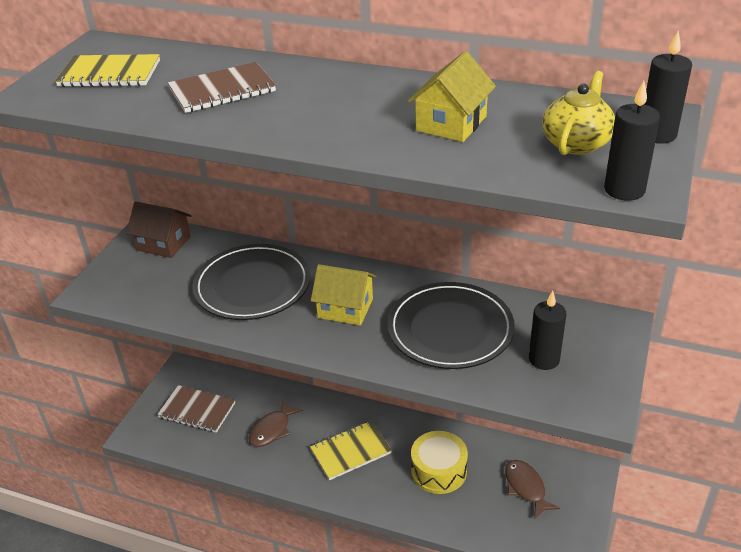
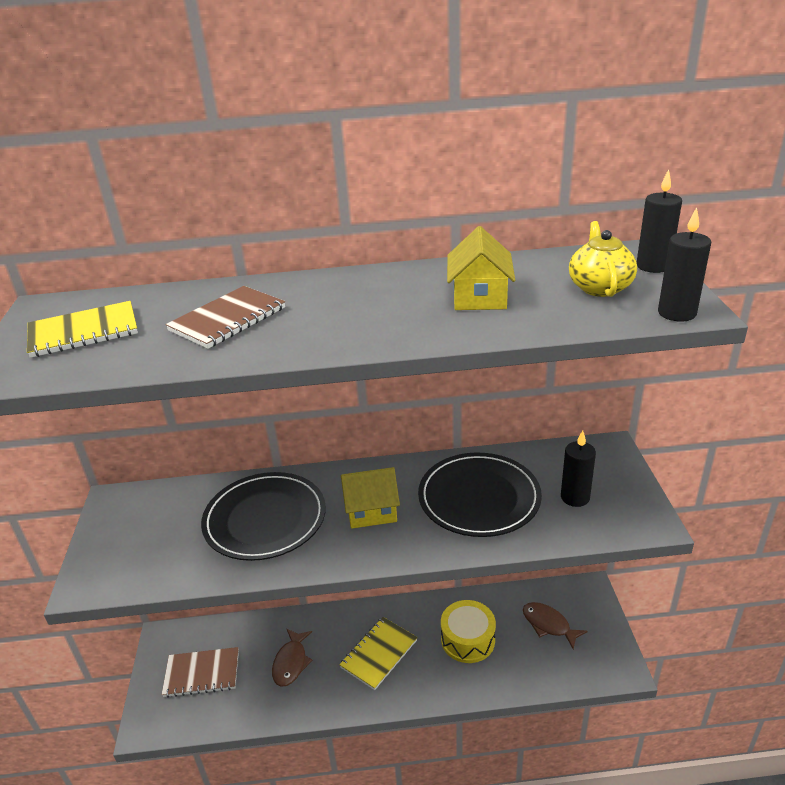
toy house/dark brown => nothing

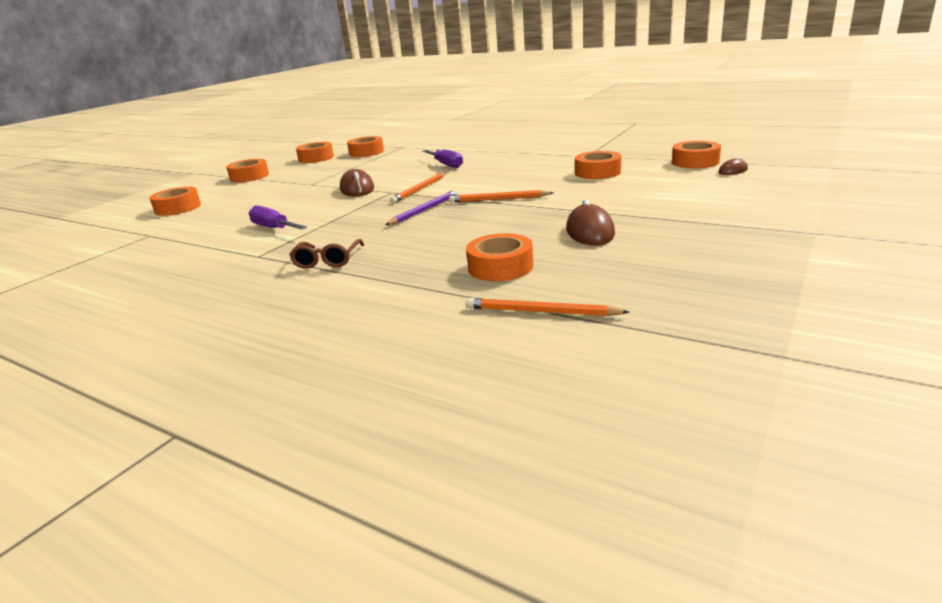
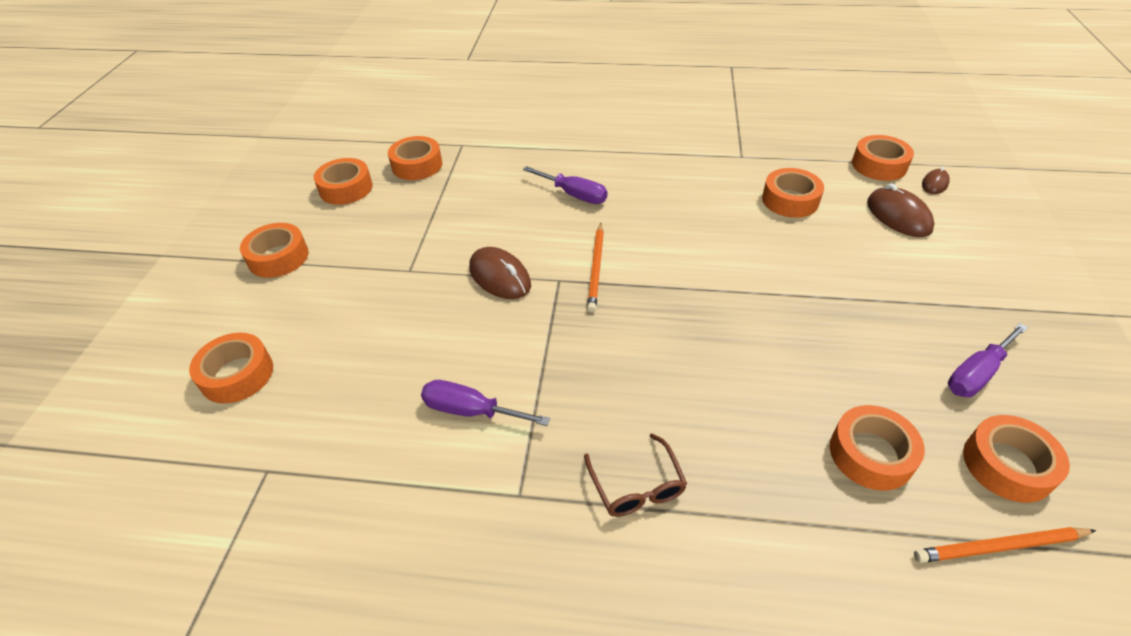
PC mouse/dark brown (no. 2 from left), relocated
nothing => hand screwdriver/royal purple (no. 3 from left)
nothing => roll of tape/bright orange (no. 8 from left)
wooden pencil/royal purple => nothing
wooden pencil/bright orange (no. 2 from left) => nothing

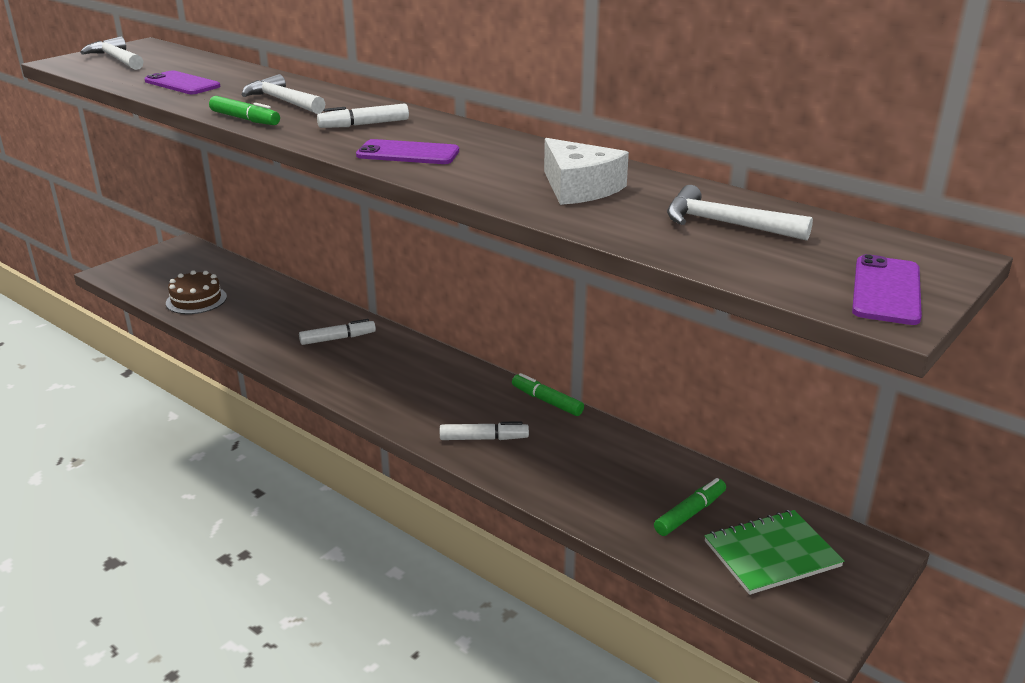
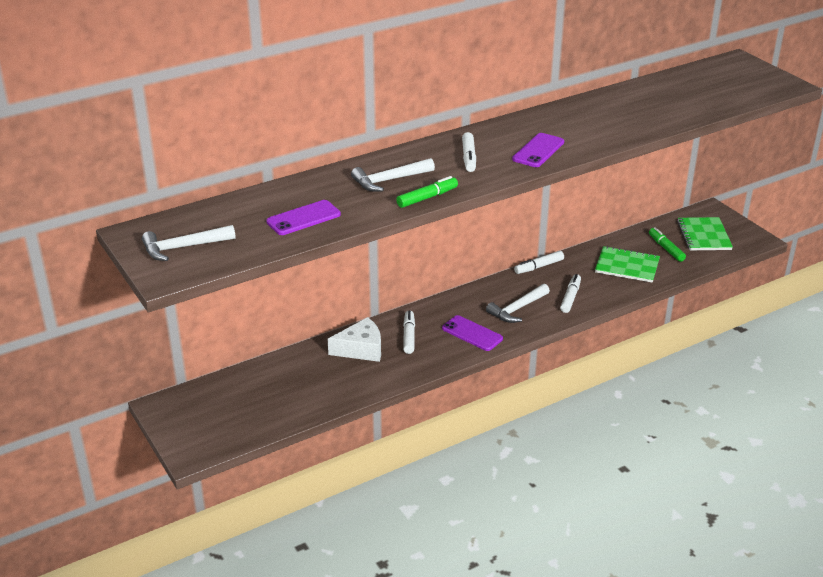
cheese wedge/pure white, relocated
smartphone/royal purple (no. 3 from left in the first image) => smartphone/royal purple (no. 2 from left), relocated
claw hammer/pure white (no. 3 from left), relocated
felt pen/emerald (no. 2 from left) => felt pen/pure white (no. 3 from left)
nothing => notepad/emerald (no. 1 from left)
gateau/dark brown => nothing

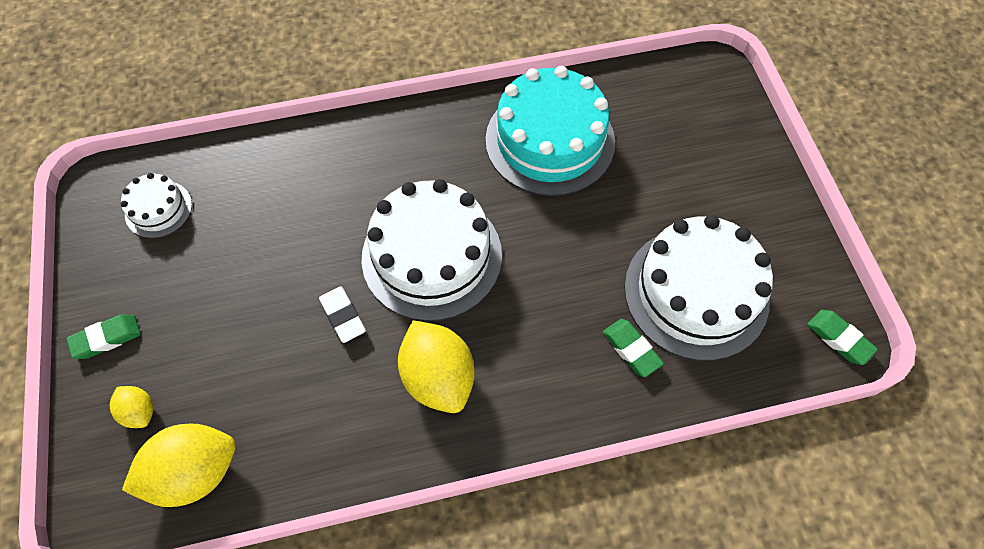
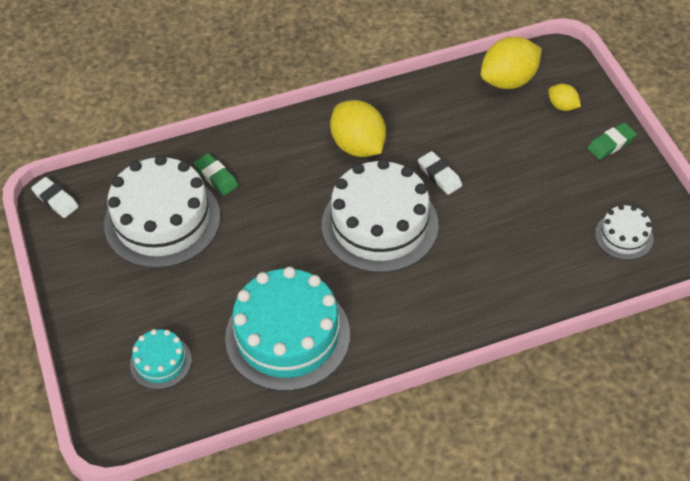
eraser/emerald (no. 3 from left) => eraser/pure white (no. 1 from left)
nothing => gateau/teal (no. 1 from left)

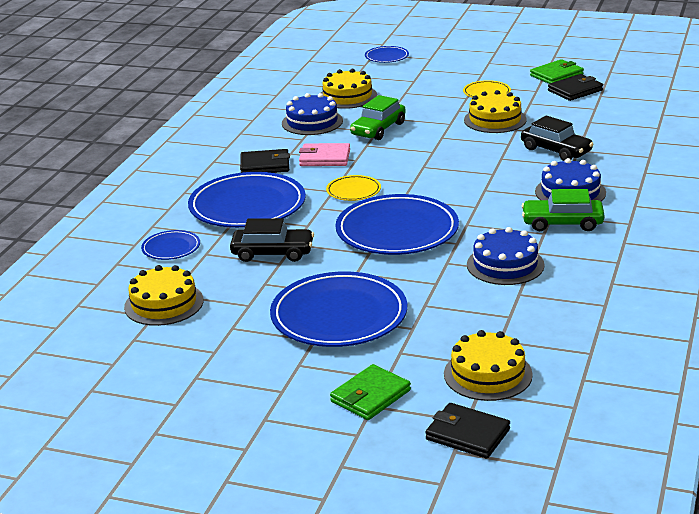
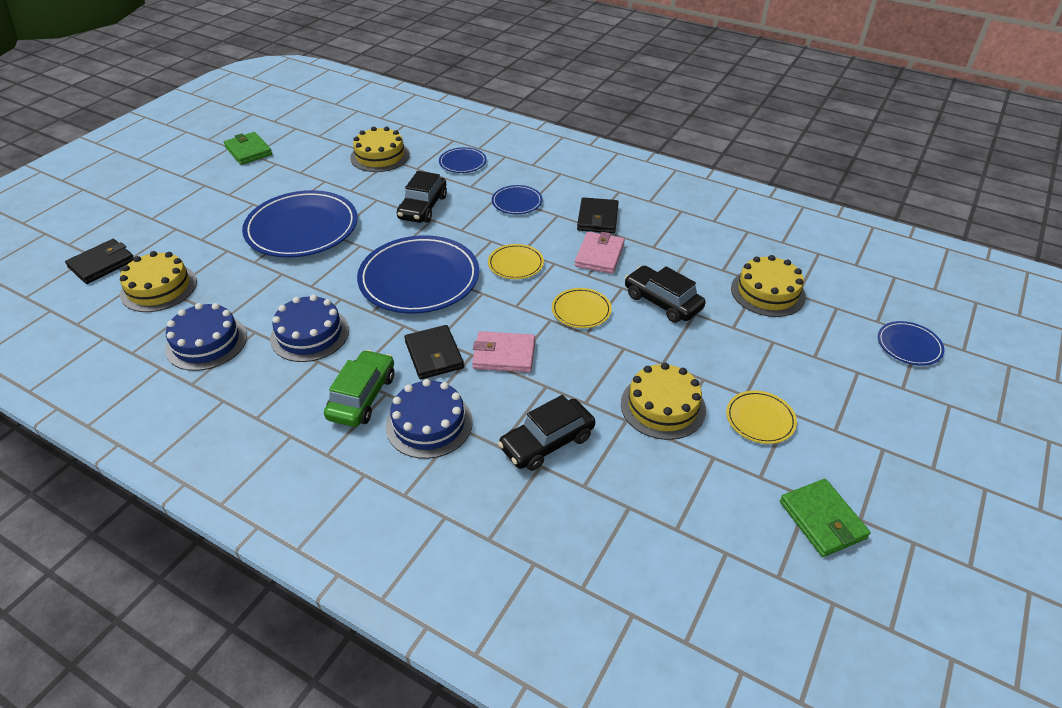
gateau/royal blue (no. 1 from left), relocated
card wallet/emerald (no. 1 from left), relocated
card wallet/jet-black (no. 3 from left in the first image) => card wallet/jet-black (no. 2 from left), relocated
nothing => card wallet/rosy (no. 1 from left)
flat dish/royal blue (no. 2 from left in the first image) => flat dish/royal blue (no. 4 from left), x0.47
nothing => flat dish/yellow (no. 2 from left)
automobile/emerald (no. 1 from left) => automobile/jet-black (no. 3 from left)

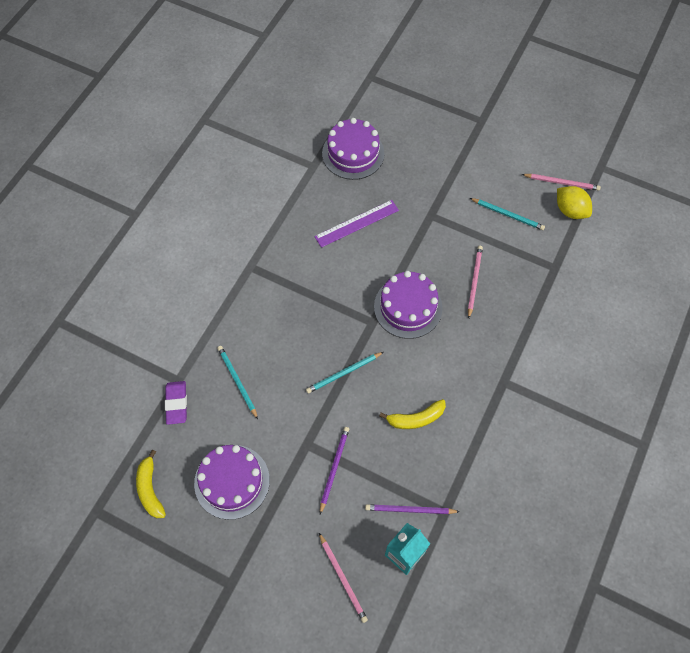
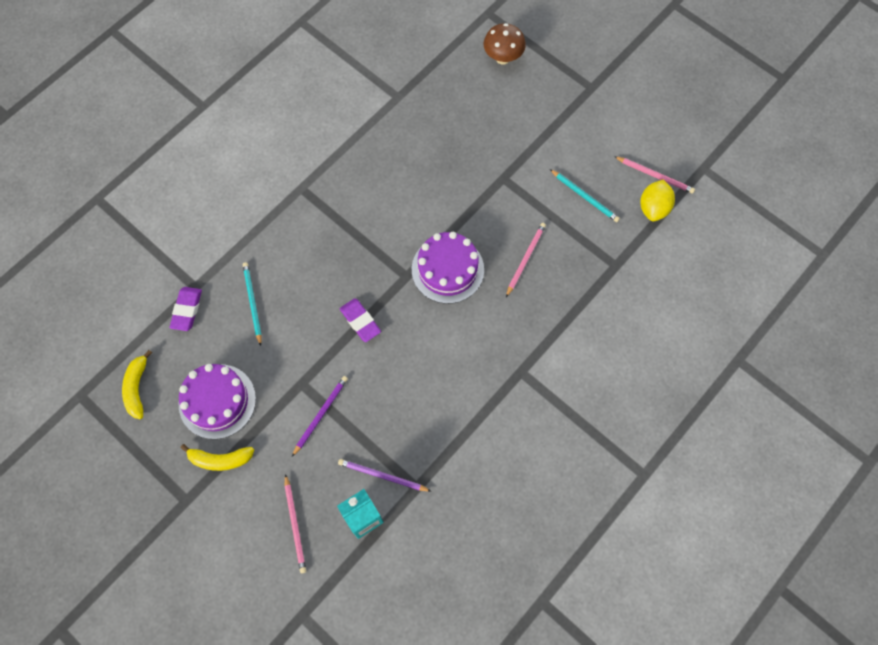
banana/yellow (no. 2 from left), relocated
wooden pencil/teal (no. 2 from left) => eraser/royal purple (no. 2 from left)
nothing => fungus/dark brown
toy lemon/yellow, 45 degrees clockwise
straightedge/royal purple => nothing
gateau/royal purple (no. 2 from left) => nothing

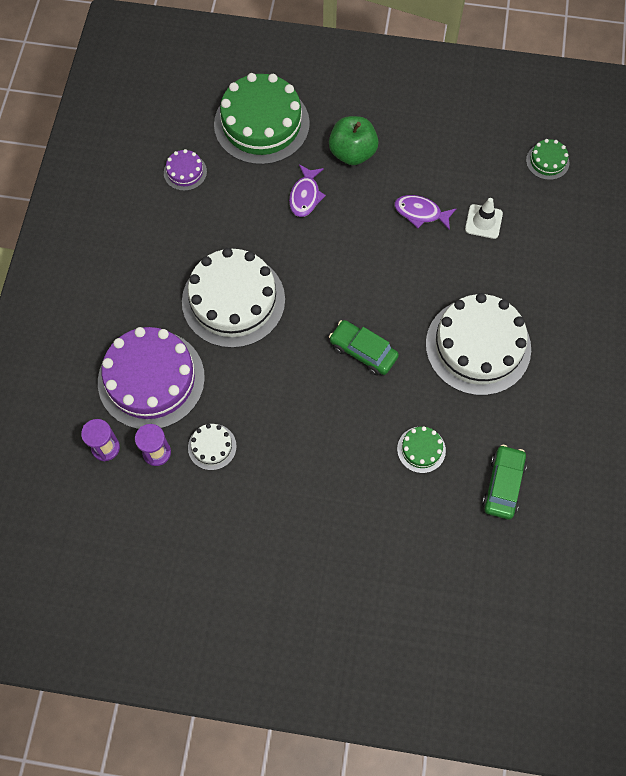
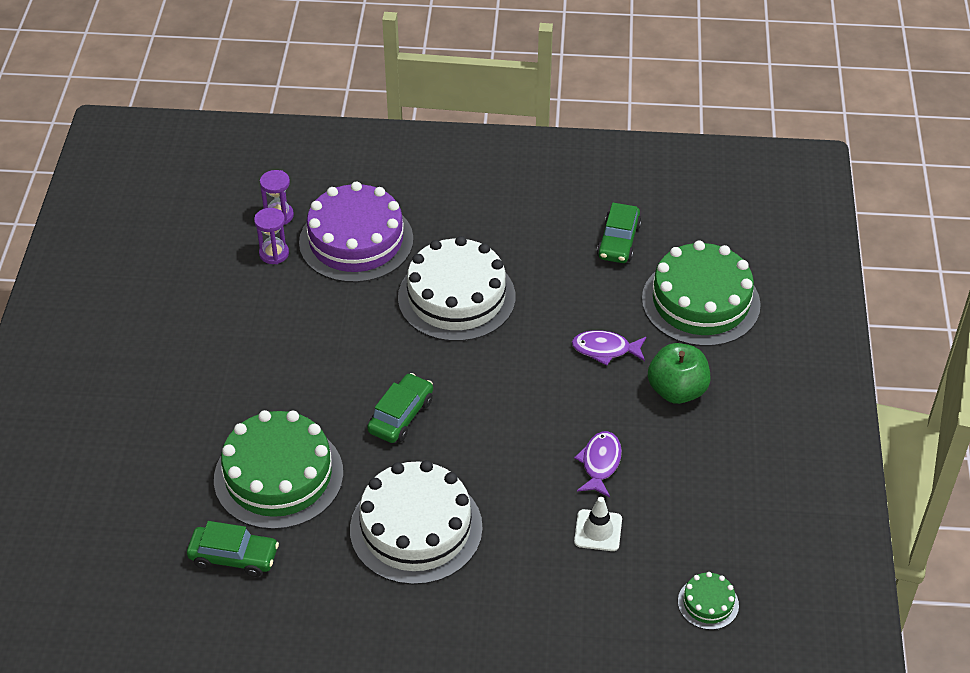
gateau/emerald (no. 2 from left in the first image) => gateau/emerald (no. 1 from left), x2.26
gateau/royal purple (no. 2 from left) => automobile/emerald (no. 3 from left)
gateau/pure white (no. 1 from left) => nothing

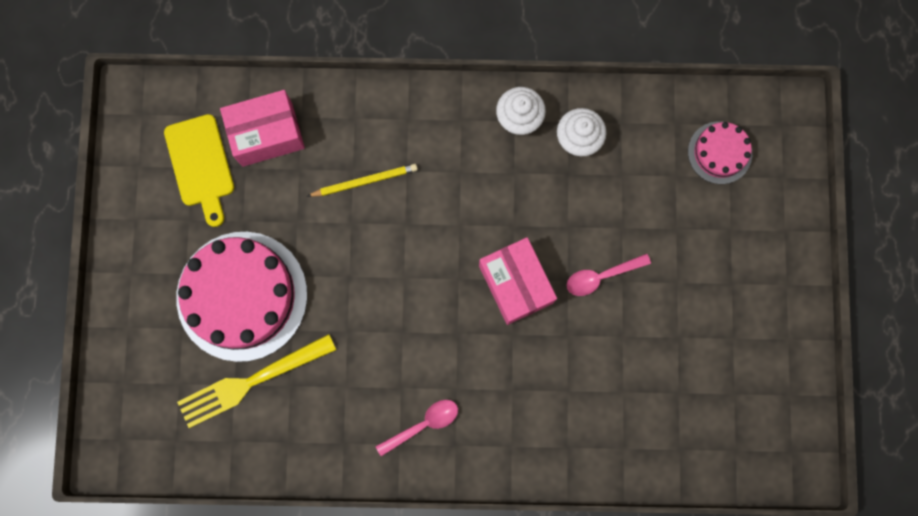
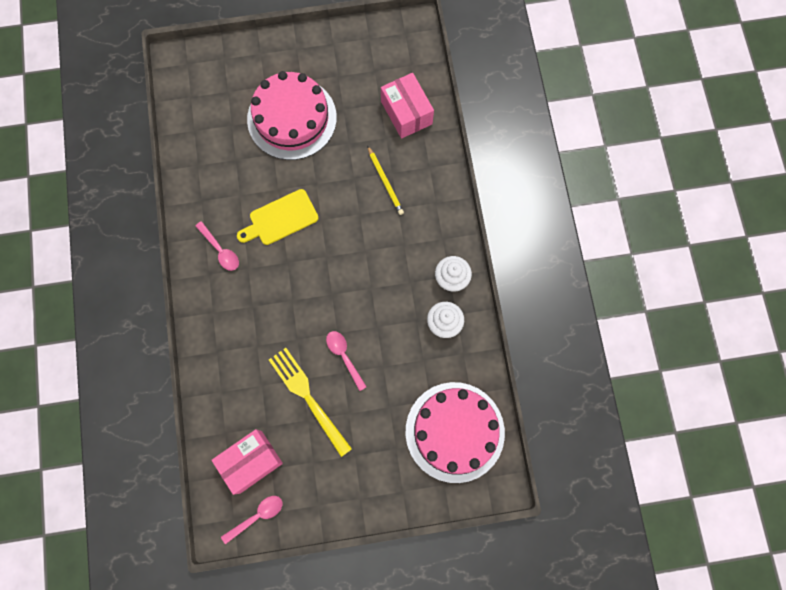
package/rosy (no. 2 from left in the first image) => package/rosy (no. 1 from left), relocated
nothing => spoon/rosy (no. 2 from left)
cutting board/yellow, relocated
table fork/yellow, relocated
gateau/rosy (no. 2 from left), x1.99

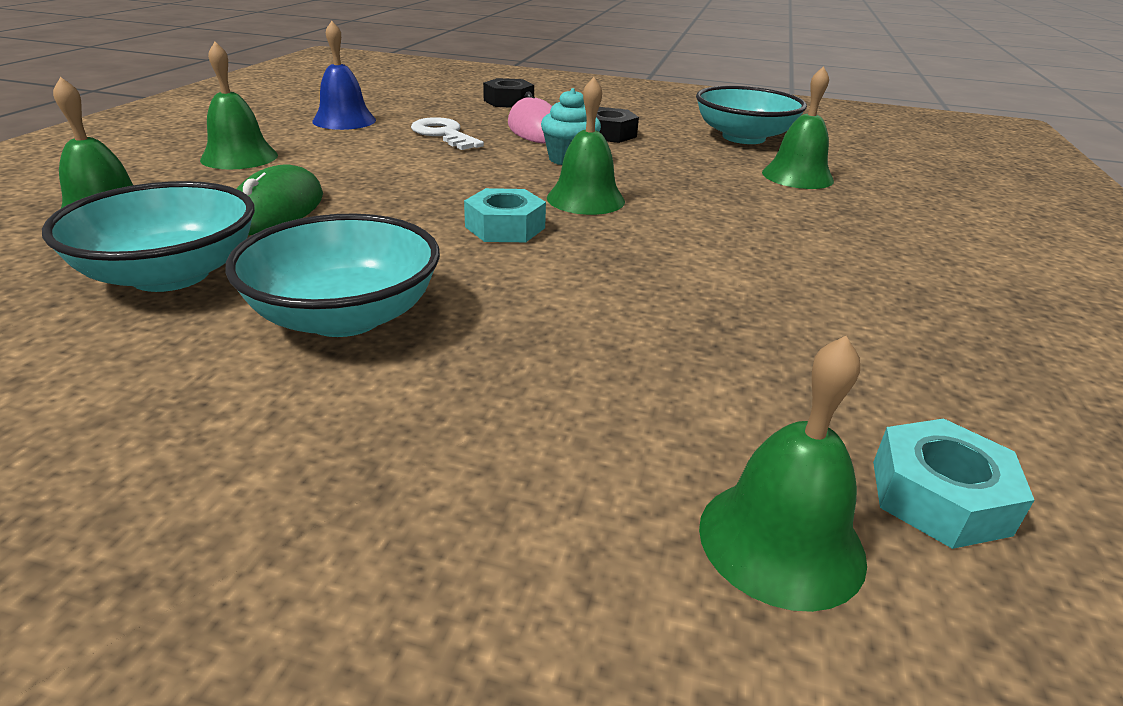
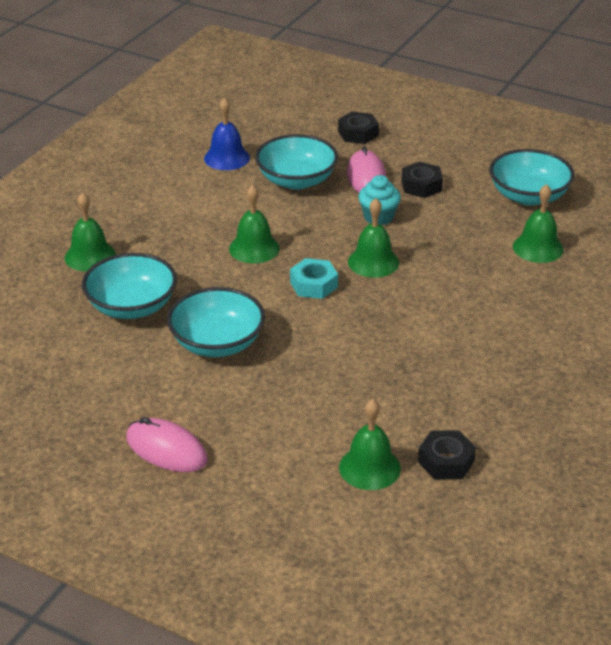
nothing => PC mouse/rosy (no. 1 from left)
school bell/emerald (no. 2 from left), relocated
latchkey/pure white => deep dish/teal (no. 3 from left)
nut/teal (no. 2 from left) => nut/jet-black (no. 3 from left)
PC mouse/emerald => nothing

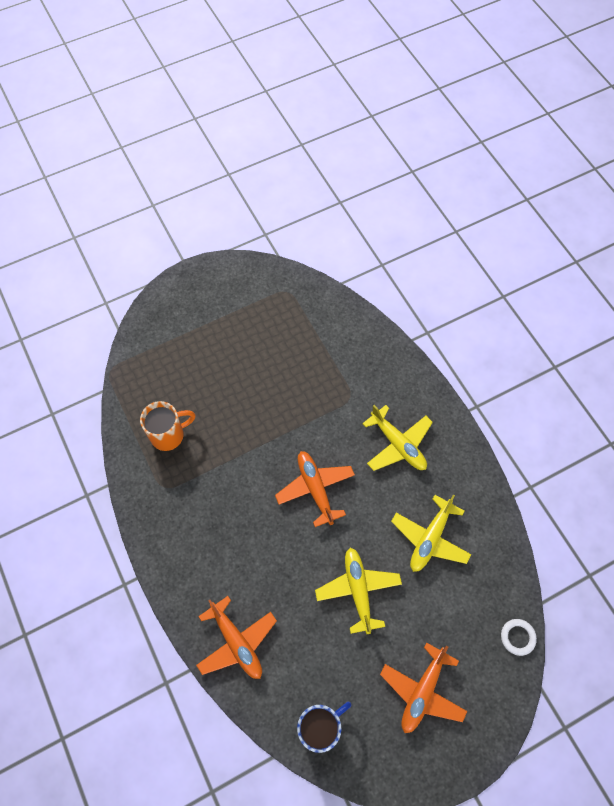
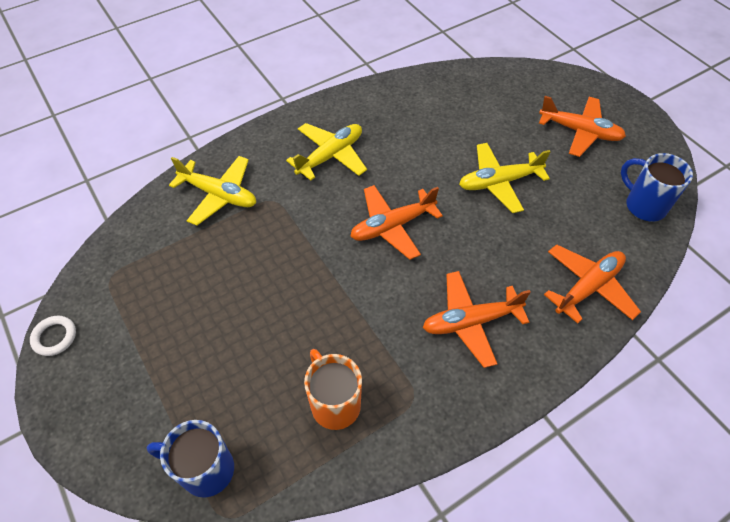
hoop/pure white, relocated
nothing => mug/royal blue (no. 1 from left)
toy plane/yellow (no. 3 from left in the first image) => toy plane/yellow (no. 1 from left), relocated
nothing => toy plane/bright orange (no. 2 from left)

